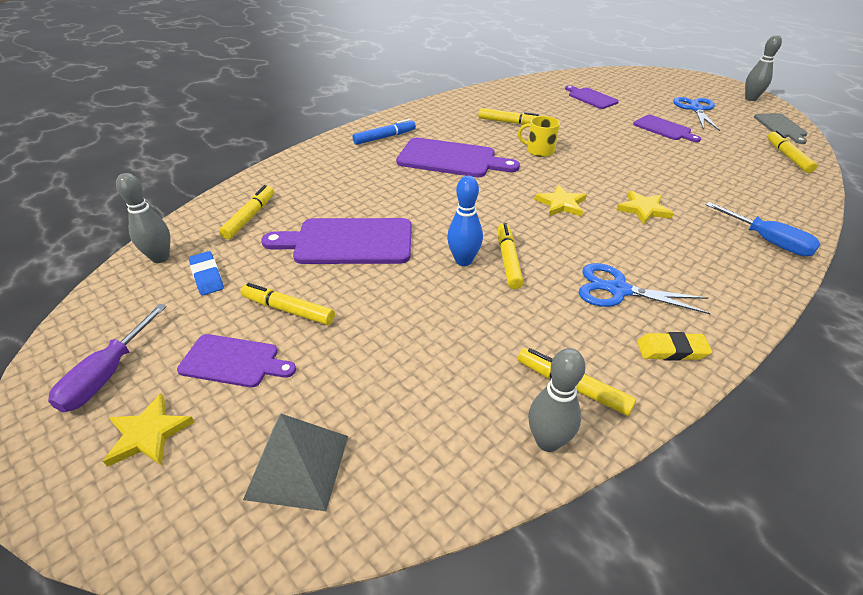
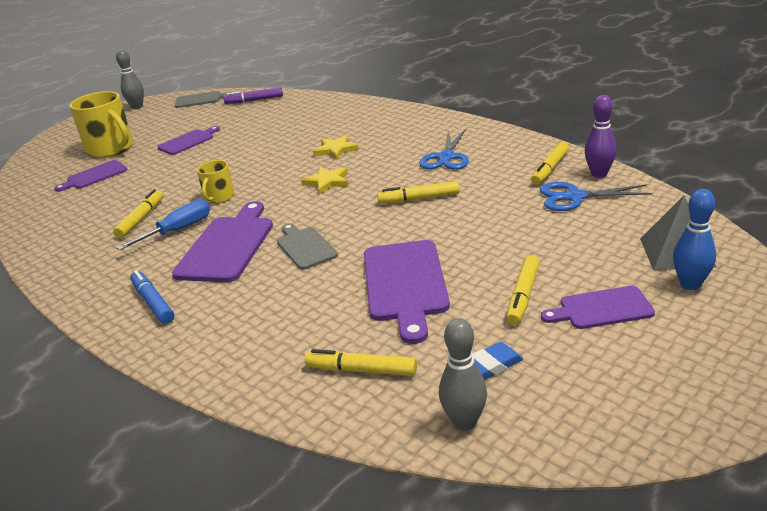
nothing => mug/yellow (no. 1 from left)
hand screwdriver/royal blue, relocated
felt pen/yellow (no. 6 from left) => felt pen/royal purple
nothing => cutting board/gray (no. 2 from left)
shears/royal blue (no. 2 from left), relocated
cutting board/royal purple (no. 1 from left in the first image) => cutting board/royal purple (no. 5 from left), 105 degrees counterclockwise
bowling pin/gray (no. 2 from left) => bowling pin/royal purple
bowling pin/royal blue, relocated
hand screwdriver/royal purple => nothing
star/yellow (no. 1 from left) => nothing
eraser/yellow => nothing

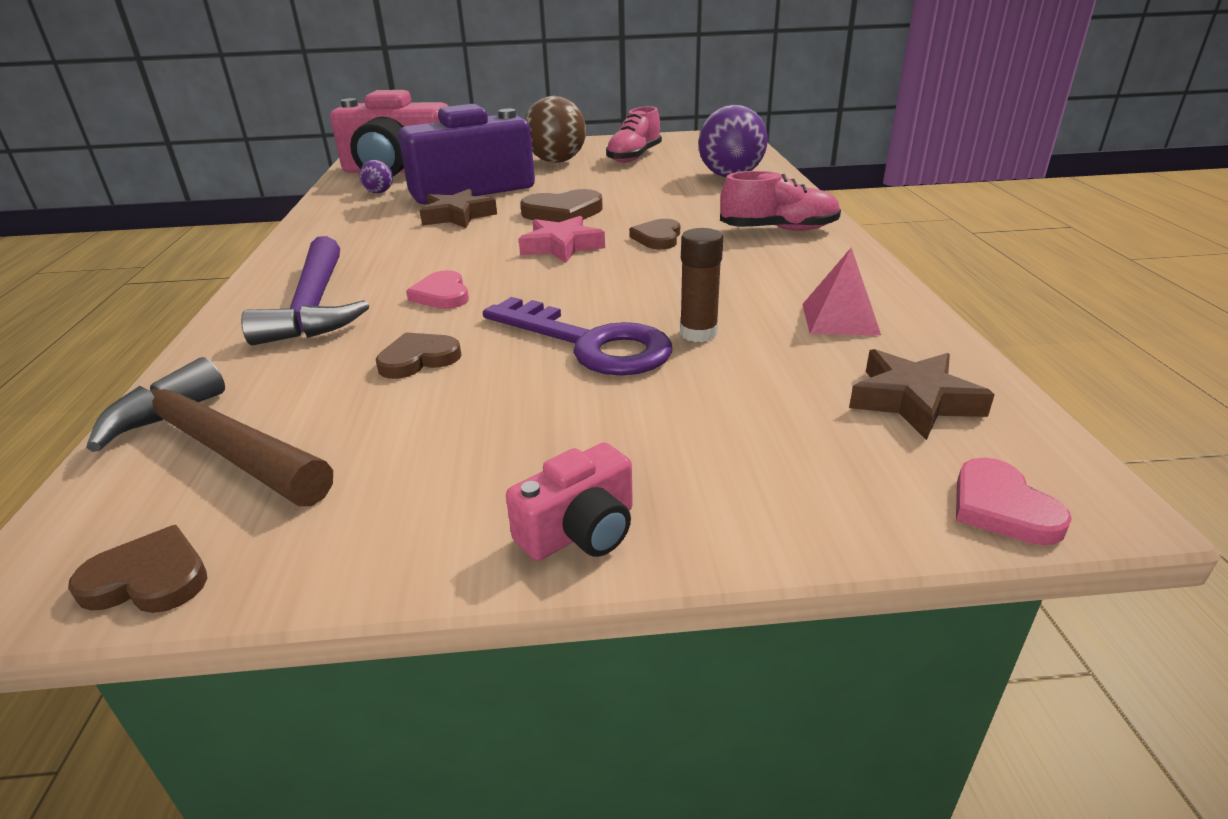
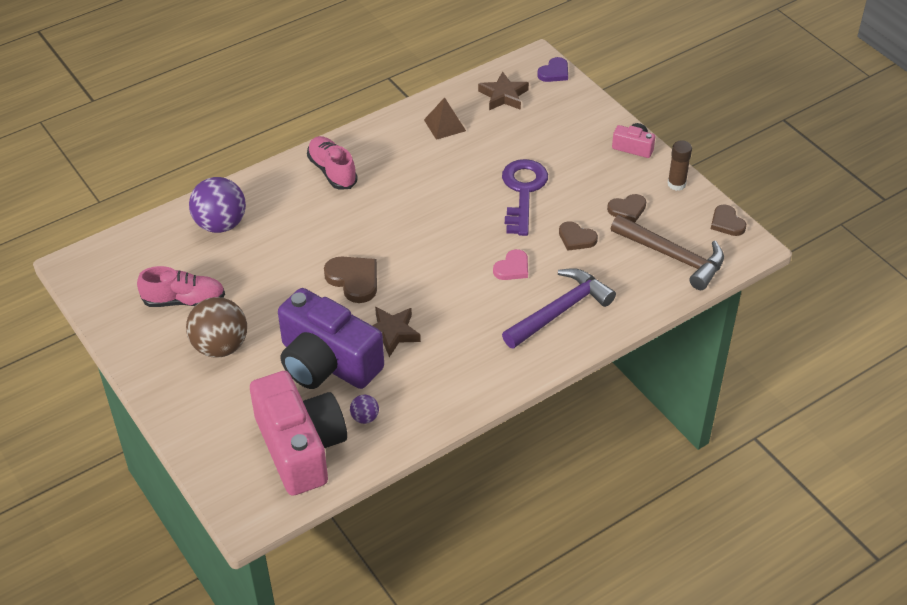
solid pyramid/rosy => solid pyramid/dark brown
heart/rosy (no. 2 from left) => heart/royal purple
heart/dark brown (no. 4 from left in the first image) => heart/dark brown (no. 3 from left), relocated
claw hammer/dark brown, 60 degrees counterclockwise
glue/dark brown, relocated
star/rosy => nothing

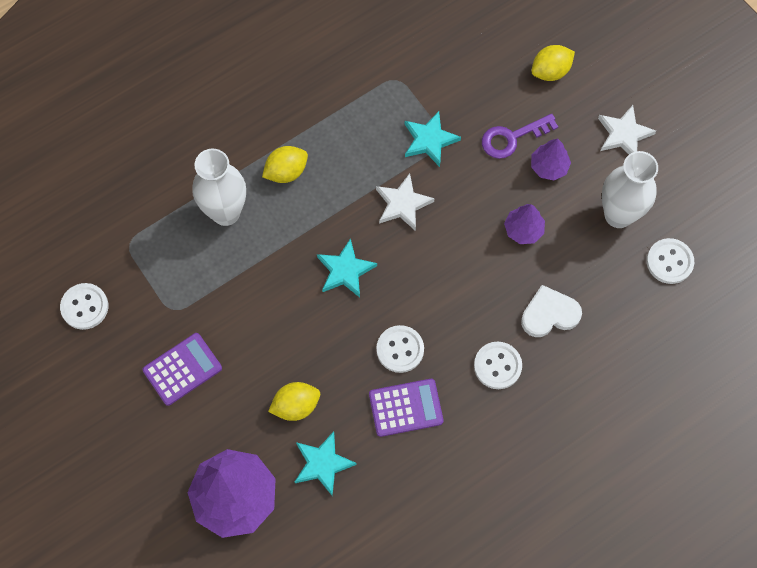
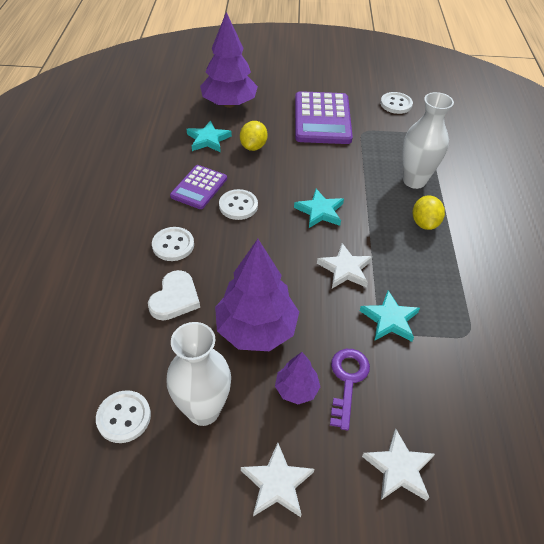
tree/royal purple (no. 2 from left), x1.99
pocket calculator/royal purple (no. 1 from left in the first image) => pocket calculator/royal purple (no. 2 from left), x1.68
toy lemon/yellow (no. 3 from left) => star/pure white (no. 3 from left)

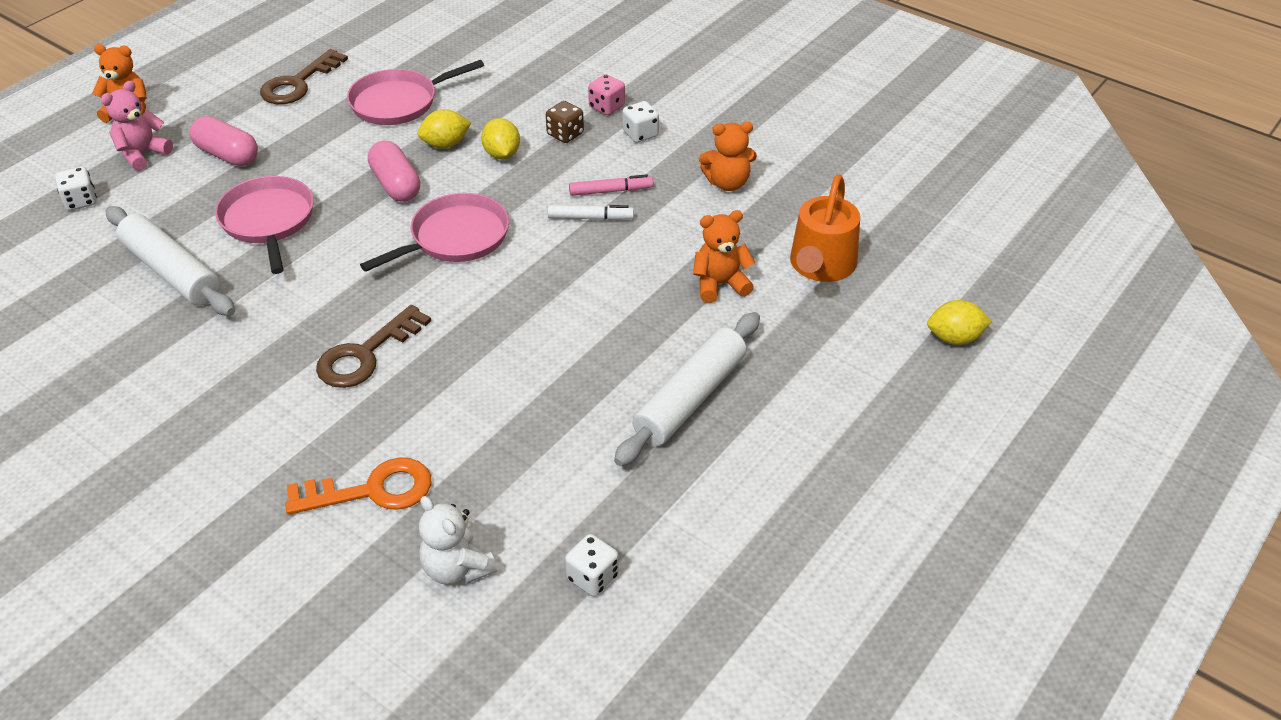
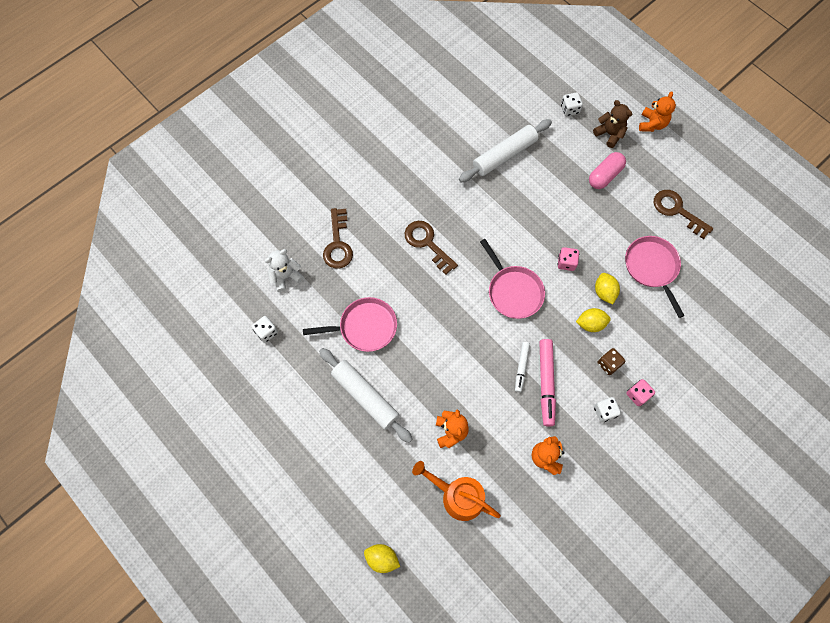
frying pan/rosy (no. 1 from left), relocated
latchkey/bright orange => latchkey/dark brown (no. 1 from left)
toy lemon/yellow (no. 3 from left in the first image) => toy lemon/yellow (no. 1 from left), 75 degrees counterclockwise
felt pen/rosy, x1.67
pill/rosy (no. 2 from left) => dice/rosy (no. 1 from left)
stuffed bear/rosy => stuffed bear/dark brown

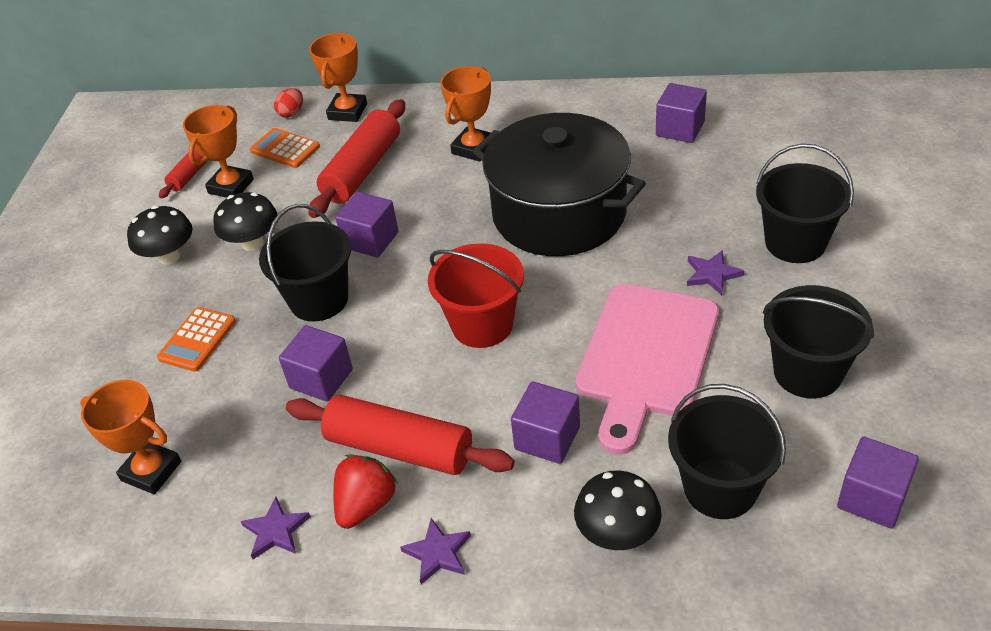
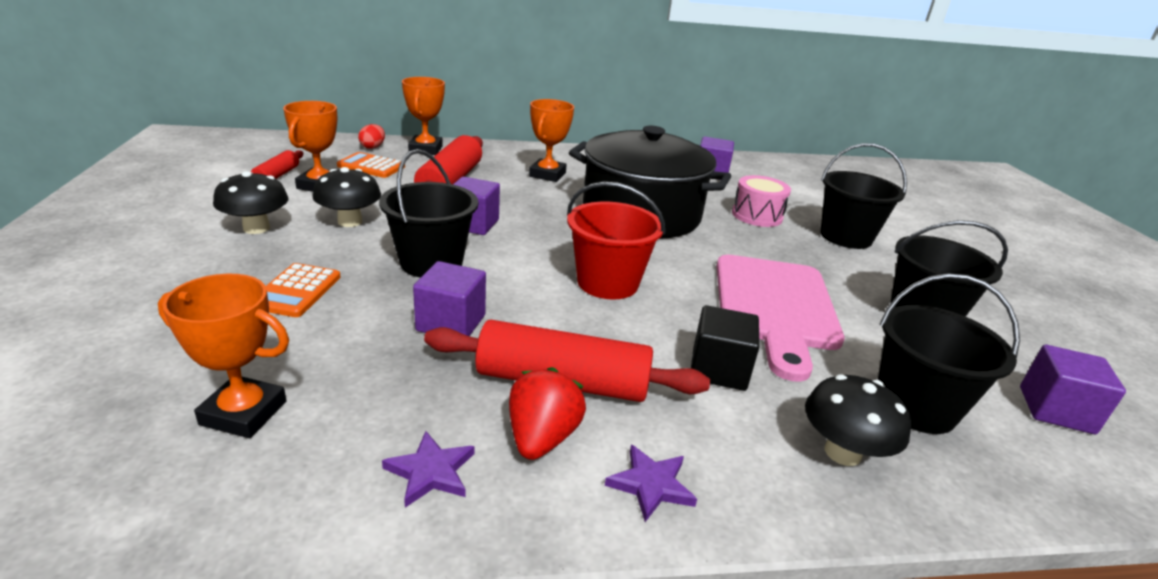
cube/royal purple (no. 3 from left) => cube/jet-black
nothing => snare drum/rosy
star/royal purple (no. 3 from left) => nothing

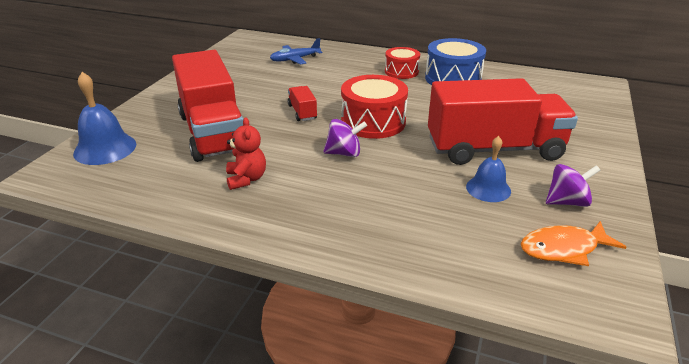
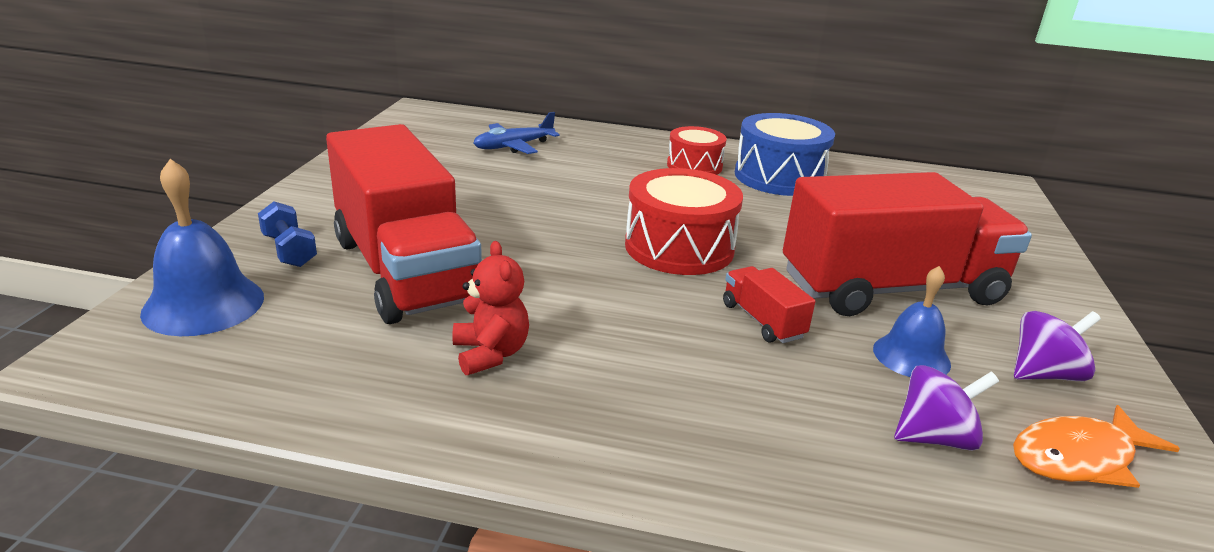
nothing => hand weight/royal blue
lorry/scarlet (no. 2 from left), relocated
spinning top/royal purple (no. 1 from left), relocated

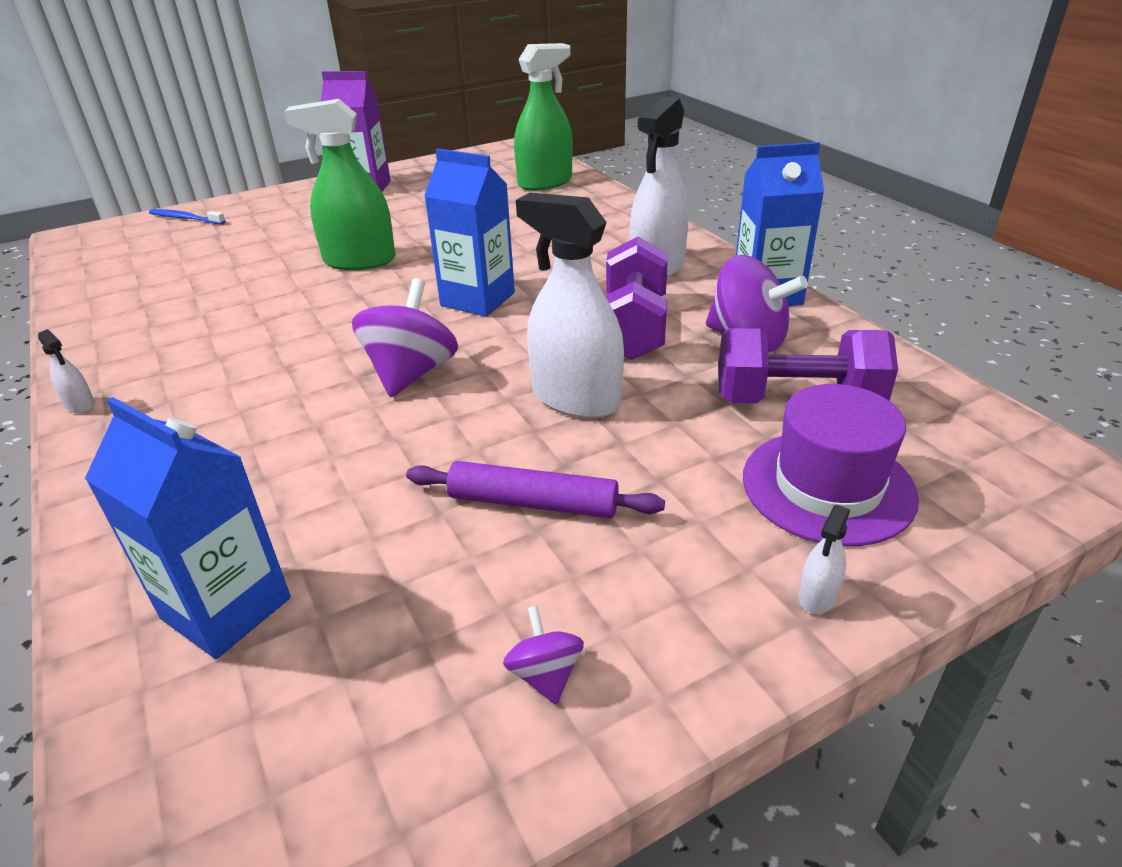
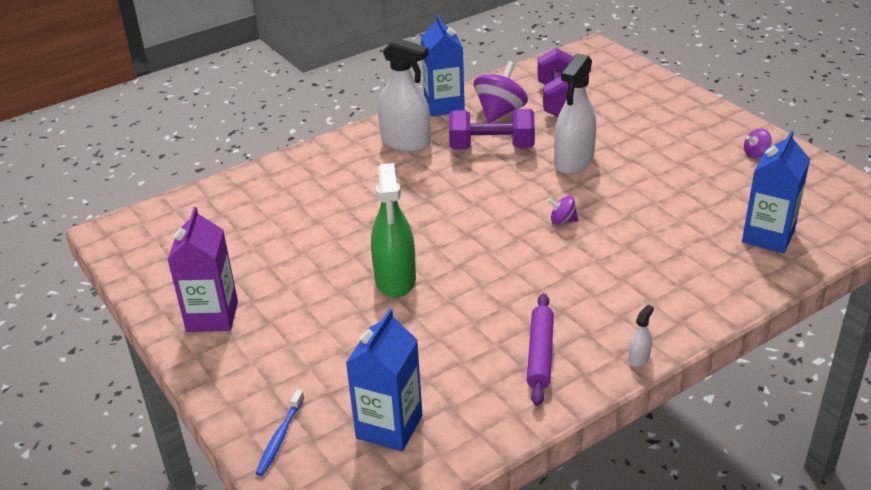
juice carton/royal blue (no. 2 from left in the first image) => juice carton/royal blue (no. 1 from left), relocated
rolling pin/royal purple, relocated
spinning top/royal purple (no. 1 from left in the first image) => spinning top/royal purple (no. 2 from left), x0.50
sprayer/emerald (no. 2 from left) => nothing
top hat/royal purple => nothing
sprayer/pure white (no. 4 from left) => nothing

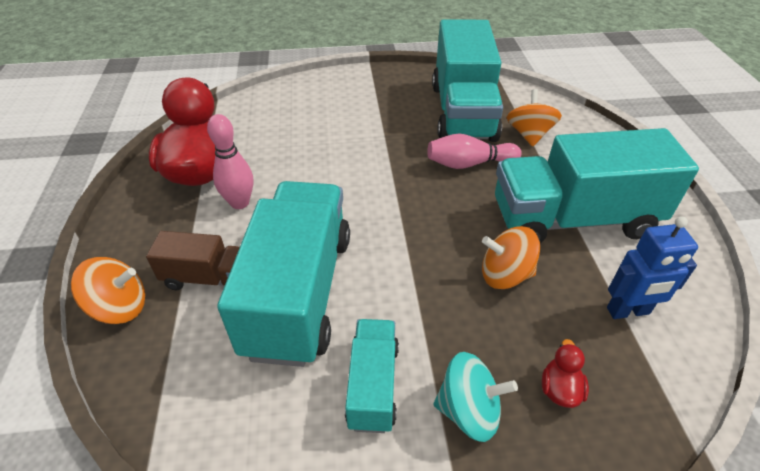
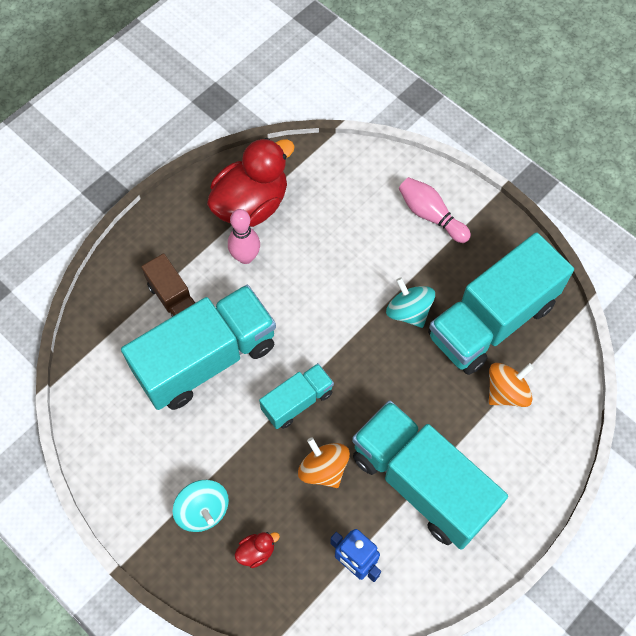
lorry/teal (no. 2 from left), relocated
nothing => spinning top/teal (no. 2 from left)
bowling pin/rosy (no. 2 from left), relocated
spinning top/bright orange (no. 1 from left) => nothing

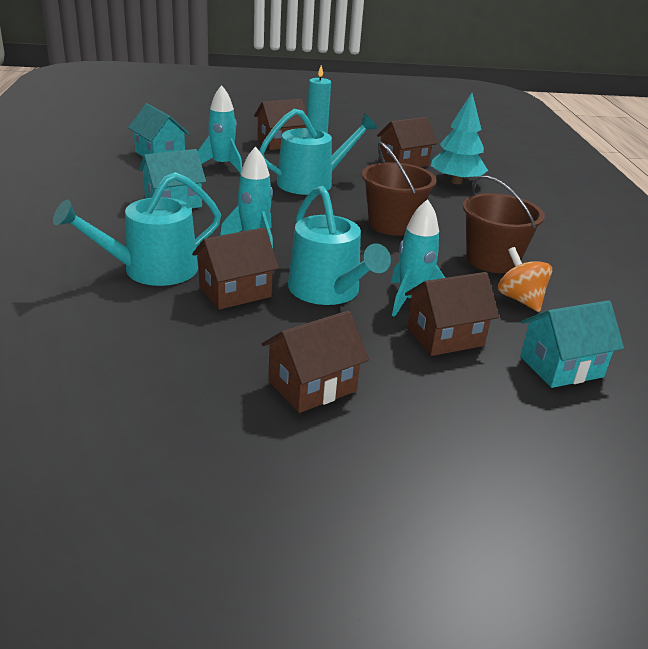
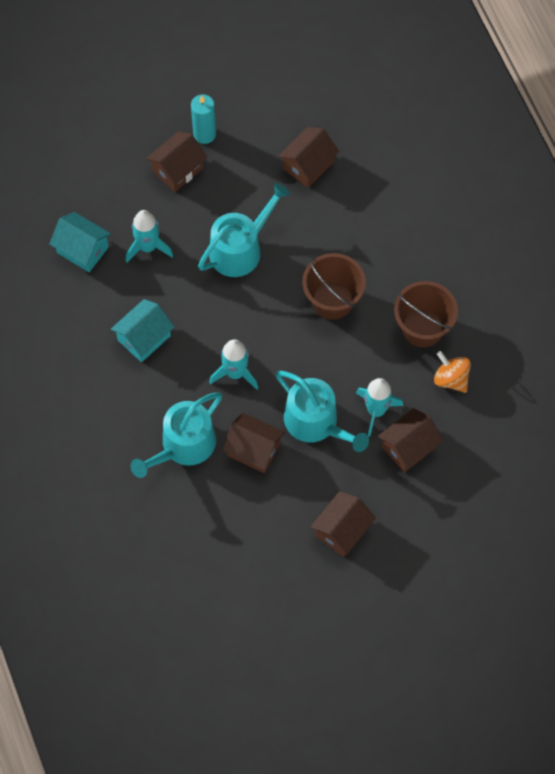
toy house/dark brown (no. 1 from left in the first image) => toy house/dark brown (no. 2 from left), 75 degrees clockwise
tree/teal => nothing
toy house/teal (no. 3 from left) => nothing

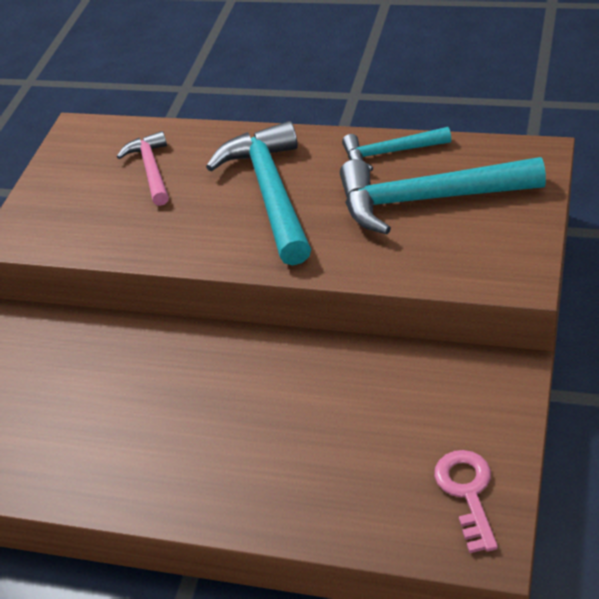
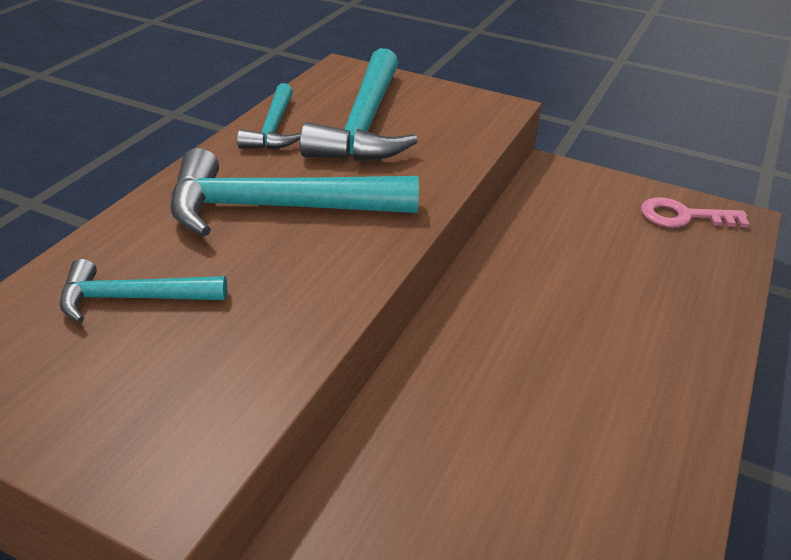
claw hammer/rosy => claw hammer/teal (no. 1 from left)

